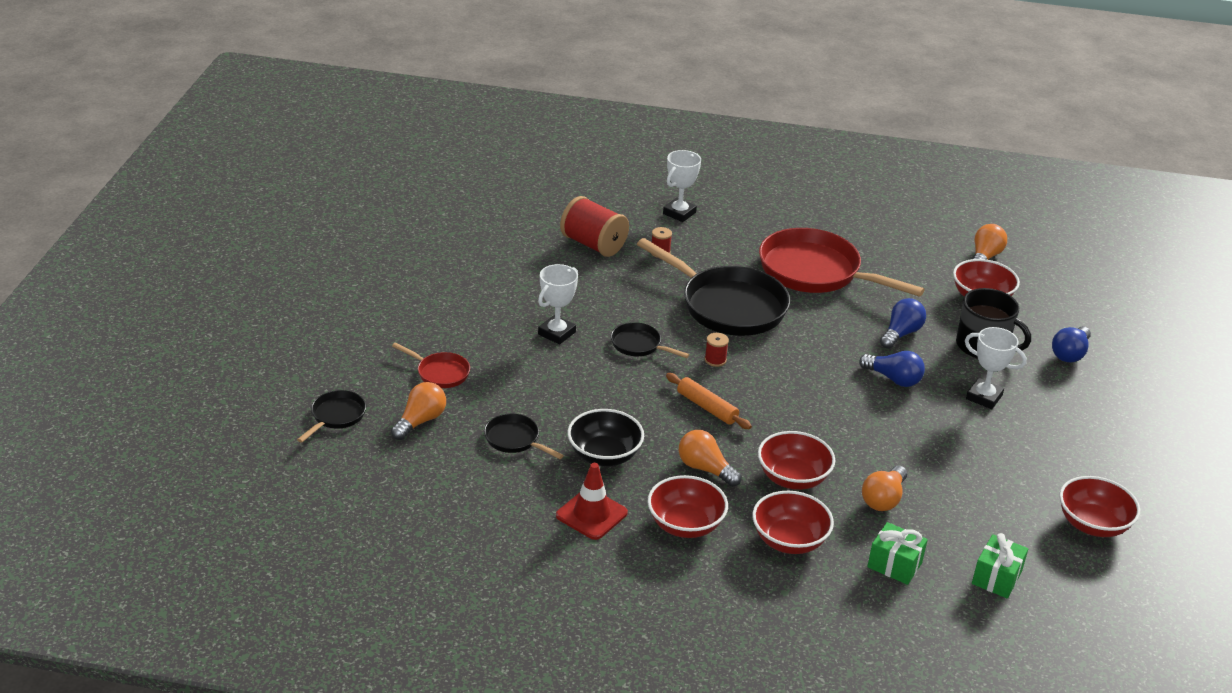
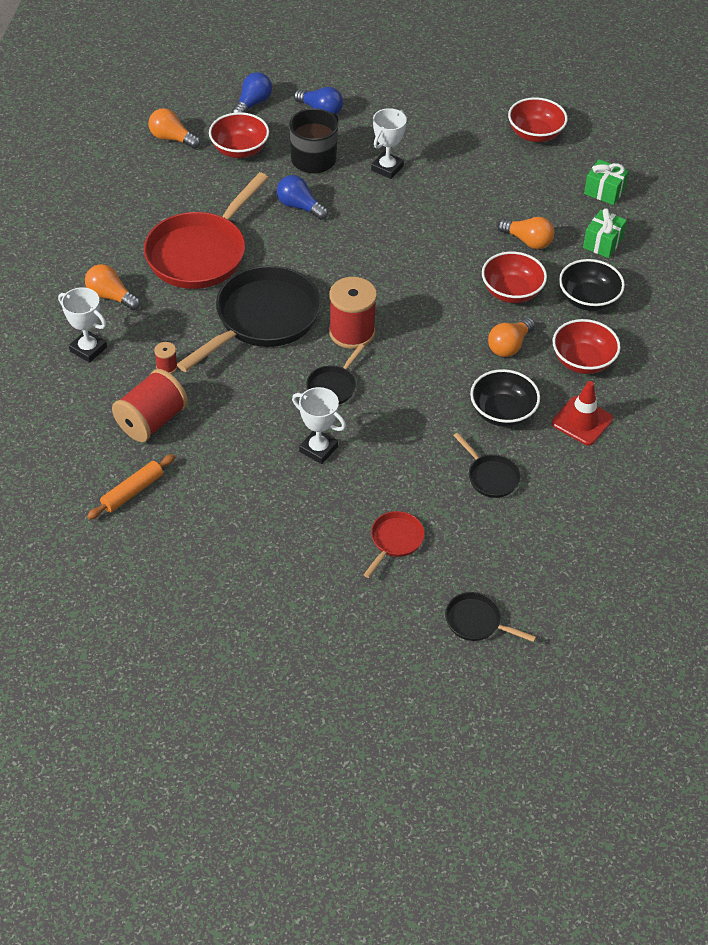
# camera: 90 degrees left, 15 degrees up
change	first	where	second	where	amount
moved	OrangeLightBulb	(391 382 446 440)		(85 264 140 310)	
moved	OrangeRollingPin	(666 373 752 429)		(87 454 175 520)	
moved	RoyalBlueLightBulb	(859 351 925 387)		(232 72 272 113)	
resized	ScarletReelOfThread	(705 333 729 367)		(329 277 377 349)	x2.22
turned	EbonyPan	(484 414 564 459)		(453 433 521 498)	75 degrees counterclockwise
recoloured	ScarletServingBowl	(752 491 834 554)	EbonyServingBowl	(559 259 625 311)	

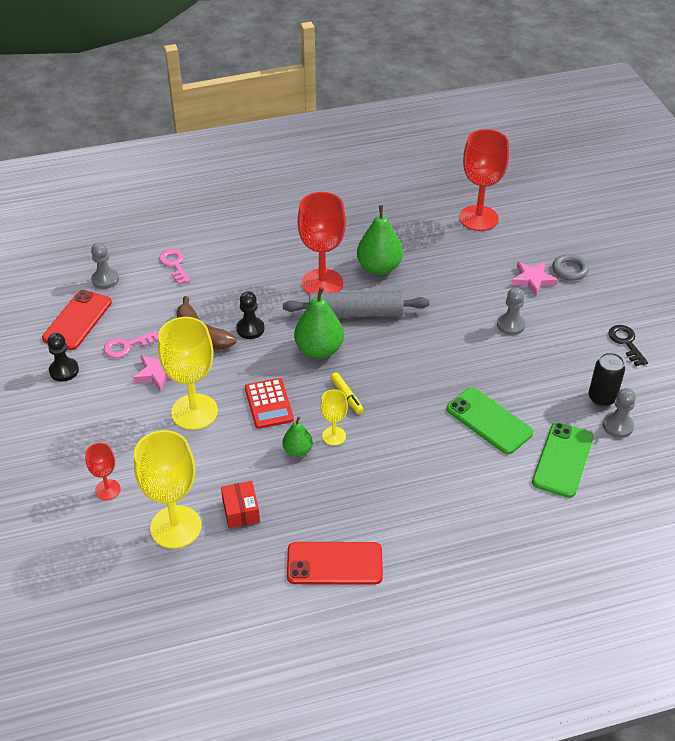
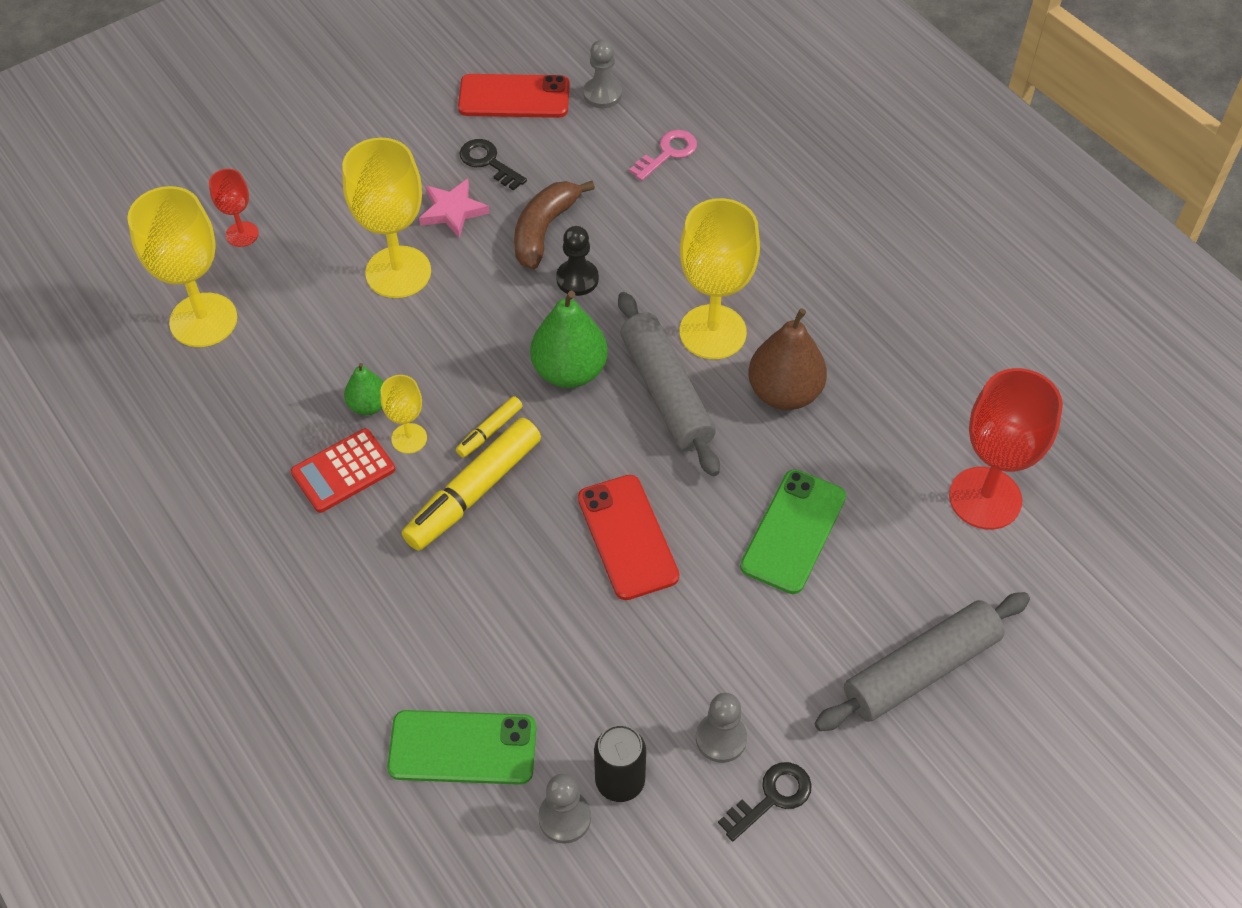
# camera: 70 degrees right, 10 degrees up
change	first	where	second	where	amount
moved	ScarletCalculator	(245 378 294 429)		(291 428 395 513)	
added			BrightYellowMarker	(402 418 541 551)	
recoloured	RosyKey	(104 330 158 358)	EbonyKey	(459 139 527 191)	
moved	ScarletMobilePhone	(287 542 383 585)		(578 475 679 600)	
recoloured	ScarletWineGlass	(297 192 346 294)	BrightYellowWineGlass	(679 198 760 359)	
moved	AshGreyGamePawn	(497 288 525 335)		(696 693 747 763)	
moved	EmeraldMobilePhone	(447 387 533 454)		(740 469 846 594)	
recoloured	EmeraldPear	(357 205 403 275)	RussetPear	(748 308 827 410)	
replaced	AshGreyRing	(552 254 589 281)	AshGreyRollingPin	(815 592 1030 731)	
removed	EbonyGamePawn	(47 333 79 382)			
removed	ScarletBox	(221 481 260 528)			
removed	RosyStarShape	(511 262 558 296)			

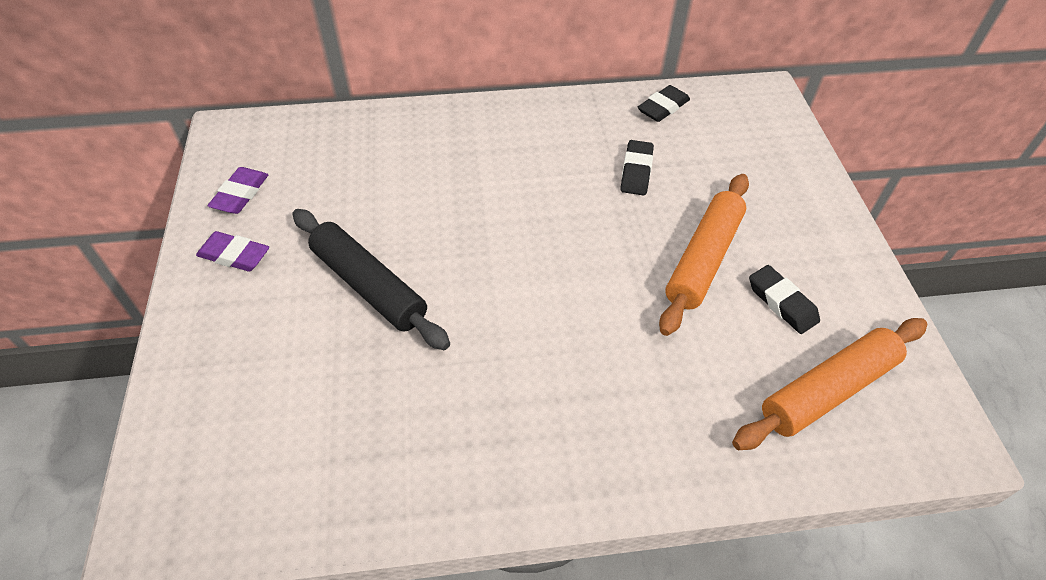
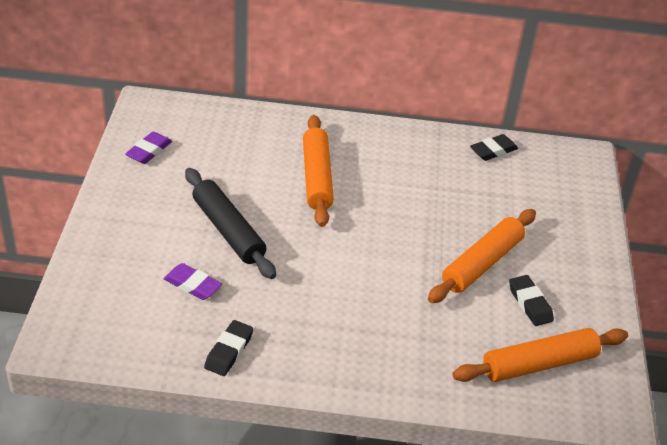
# camera: 10 degrees right, 10 degrees down
change	first	where	second	where	amount
moved	RoyalPurpleEraser	(196 231 269 271)		(164 263 222 300)	
moved	EbonyEraser	(620 140 654 196)		(204 320 253 376)	
added			OrangeRollingPin	(303 115 334 227)	

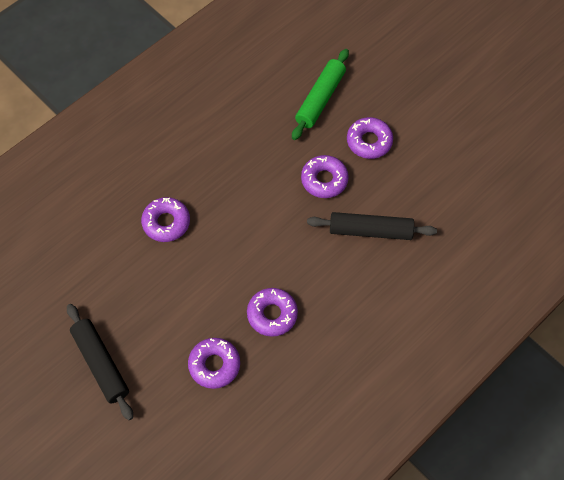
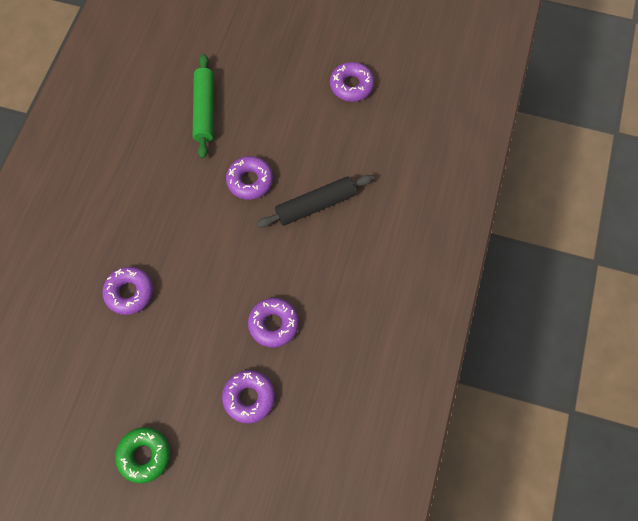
# camera: 30 degrees left, 5 degrees up
change	first	where	second	where	amount
replaced	EbonyRollingPin	(67 304 133 420)	EmeraldDoughnut	(115 427 170 483)	
moved	RoyalPurpleDoughnut	(347 117 393 159)		(330 62 374 102)	

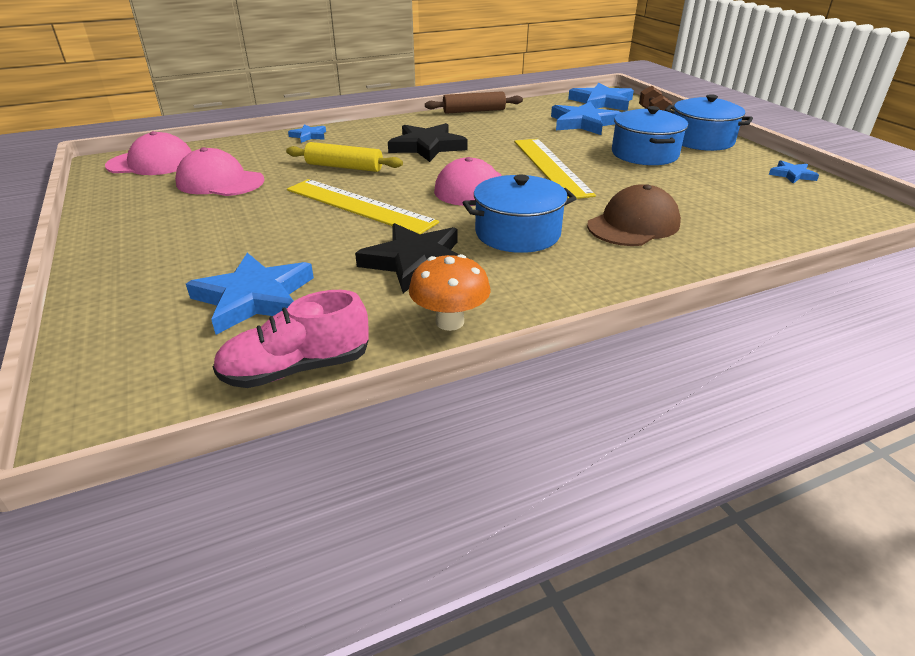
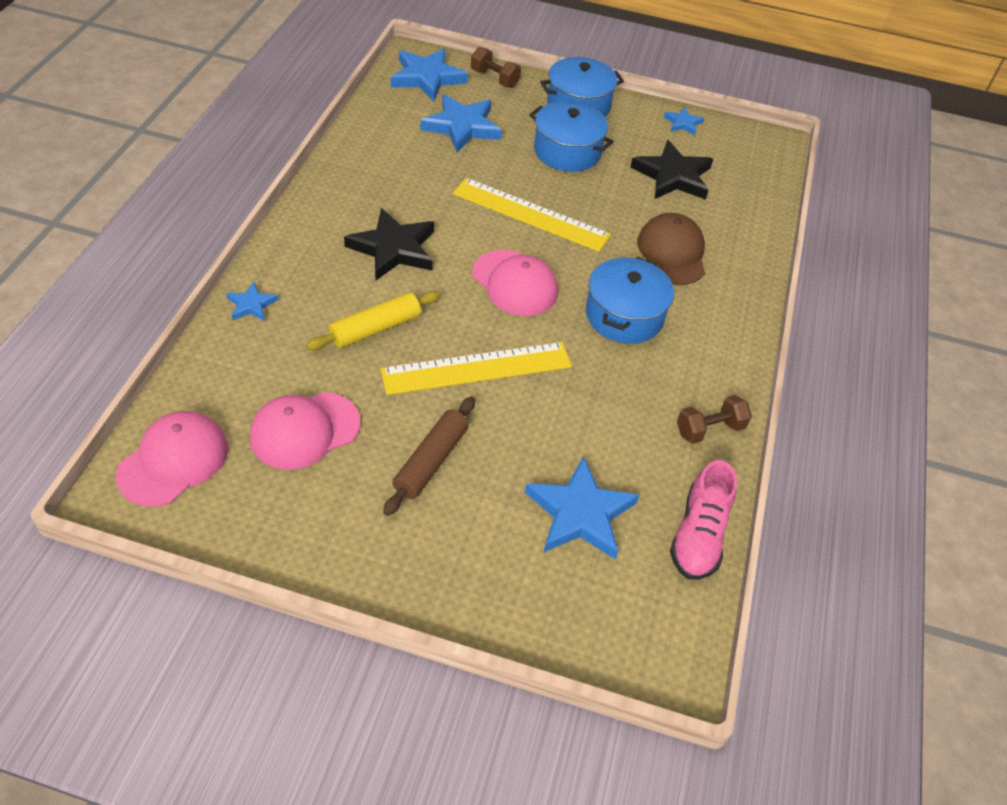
# camera: 55 degrees left, 15 degrees up
change	first	where	second	where	amount
moved	RussetRollingPin	(425 91 523 114)		(383 397 475 516)	
moved	EbonyStarShape	(355 223 460 293)		(630 140 713 200)	
replaced	OrangeMushroom	(409 254 490 331)	RussetFreeWeight	(677 395 752 444)	

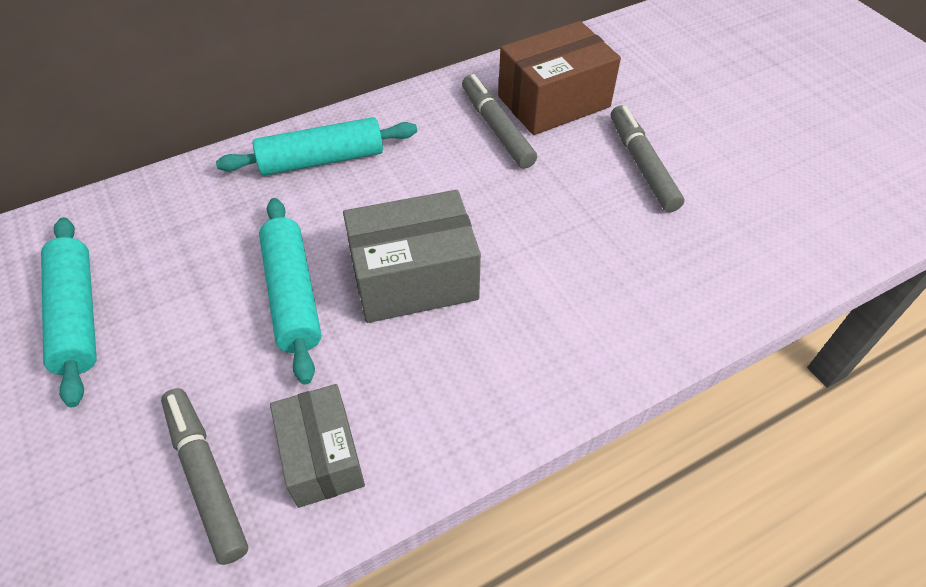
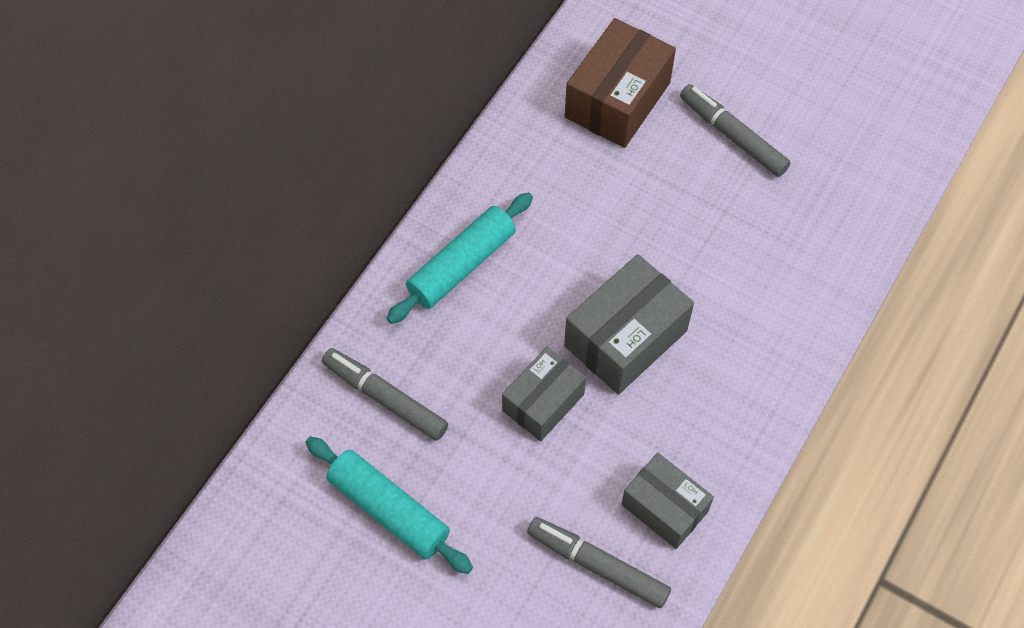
# camera: 30 degrees left, 10 degrees up
change	first	where	second	where	amount
moved	AshGreyMarker	(462 74 537 169)		(322 348 448 441)	
replaced	TurquoiseRollingPin	(259 198 321 384)	AshGreyBox	(502 347 586 441)	

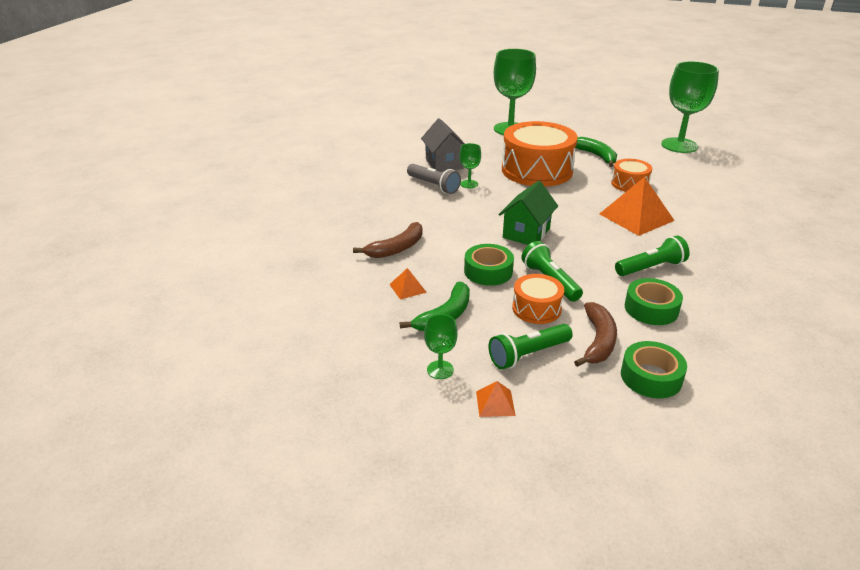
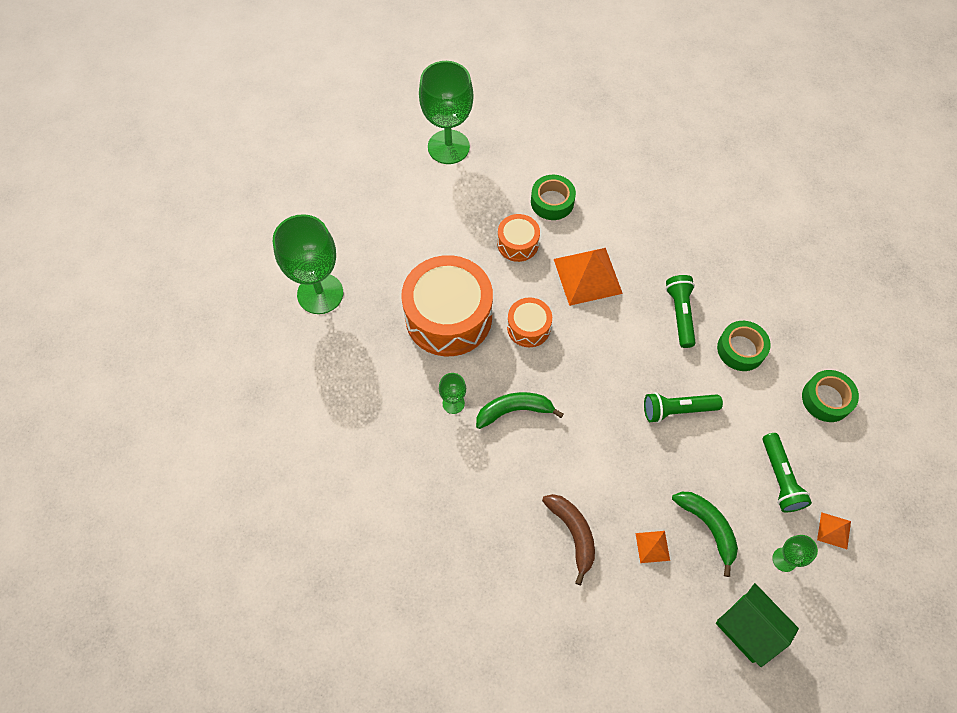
# camera: 70 degrees left, 30 degrees up
change	first	where	second	where	amount
moved	EmeraldBananaFruit	(575 137 617 167)		(476 392 564 429)	
moved	OrangeToyDrum	(512 274 564 324)		(507 297 552 347)	
moved	EmeraldStickyTape	(464 244 514 286)		(531 175 576 220)	
moved	EmeraldHouse	(498 181 558 245)		(716 583 799 667)	
removed	AshGreyPocketTorch	(407 164 461 194)			
removed	AshGreyHouse	(421 118 465 172)			
removed	RussetBananaFruit	(574 302 617 367)			

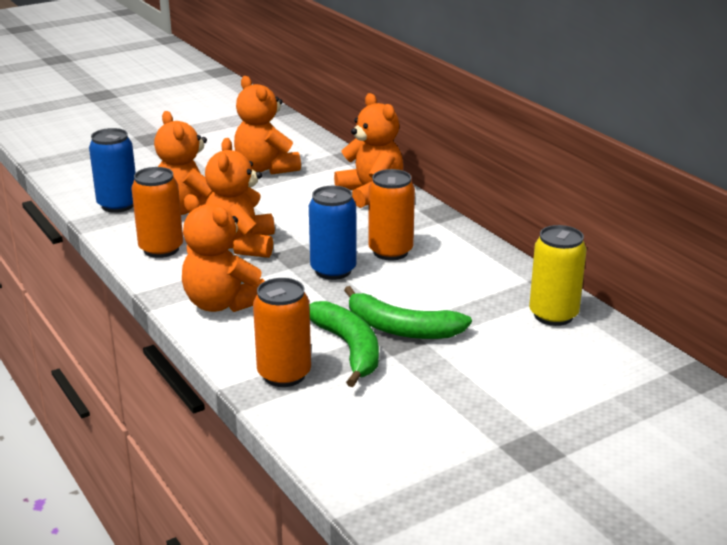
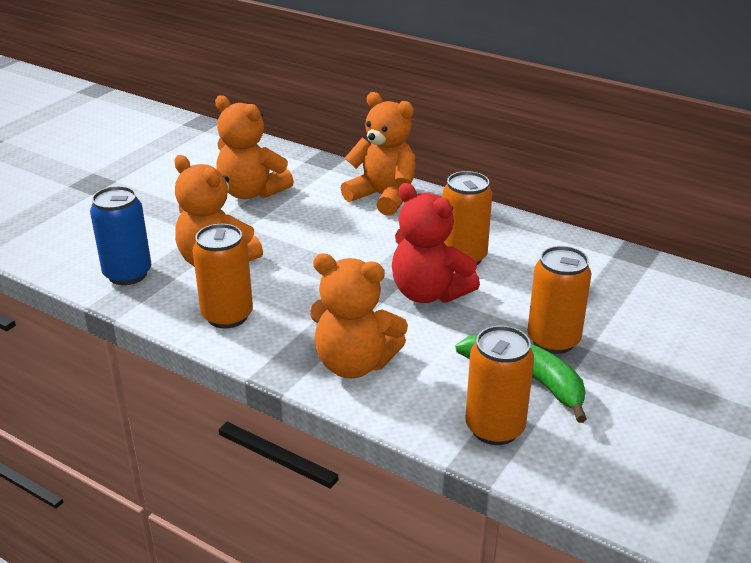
# camera: 25 degrees left, 5 degrees up
change	first	where	second	where	amount
replaced	RoyalBlueTin	(309 186 357 280)	ScarletTeddyBear	(392 183 480 303)	
replaced	EmeraldBananaFruit	(344 286 472 339)	OrangeTin	(527 246 591 354)	
removed	OrangeTeddyBear	(205 138 275 258)			
removed	BrightYellowTin	(529 225 587 326)			

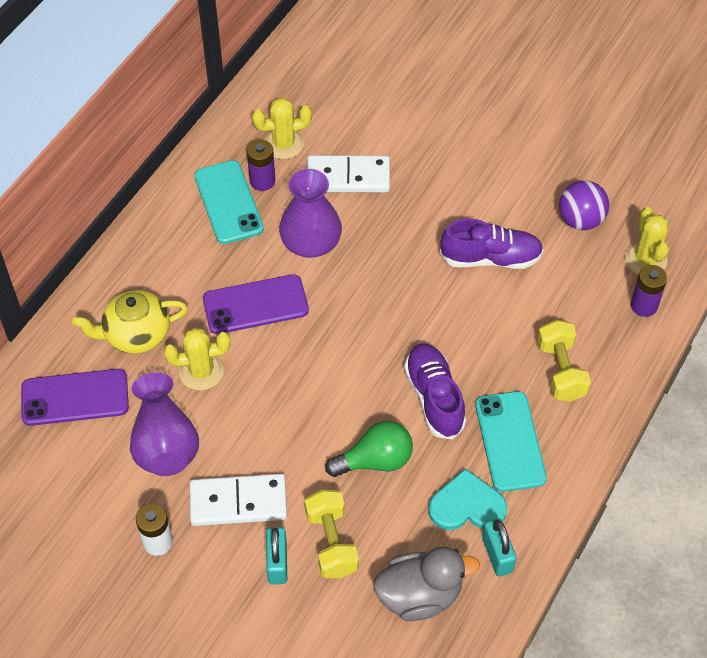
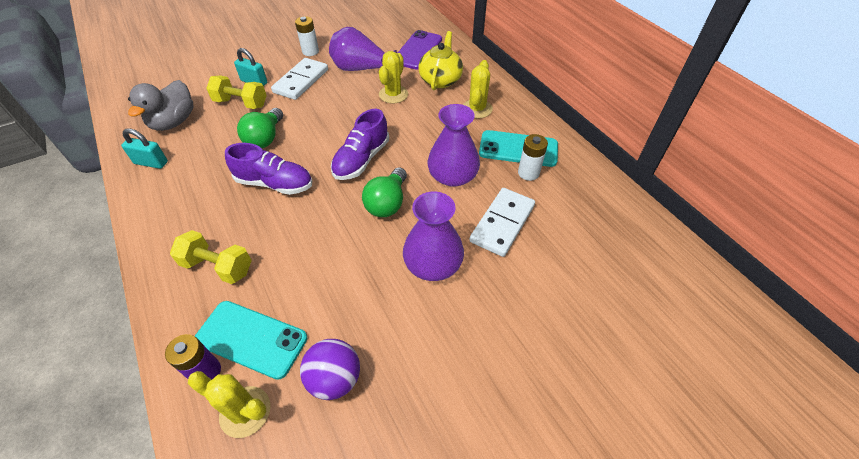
# camera: 120 degrees right, 5 degrees down
change	first	where	second	where	amount
moved	TurquoiseMobilePhone	(475 391 547 492)		(195 301 307 380)	
moved	RoyalPurpleShoe	(440 219 544 269)		(331 109 389 180)	
added			EmeraldLightBulb	(362 167 407 217)	
added			RoyalPurpleFlowerVase	(403 191 464 281)	
moved	BrightYellowCactus	(252 98 312 159)		(463 60 493 118)	
recoloured	RoyalPurpleBattery	(247 140 275 191)	SnowWhiteBattery	(518 134 548 181)	
removed	RoyalPurpleMobilePhone	(203 274 309 334)			
removed	TurquoiseHeartShape	(428 468 507 530)			

